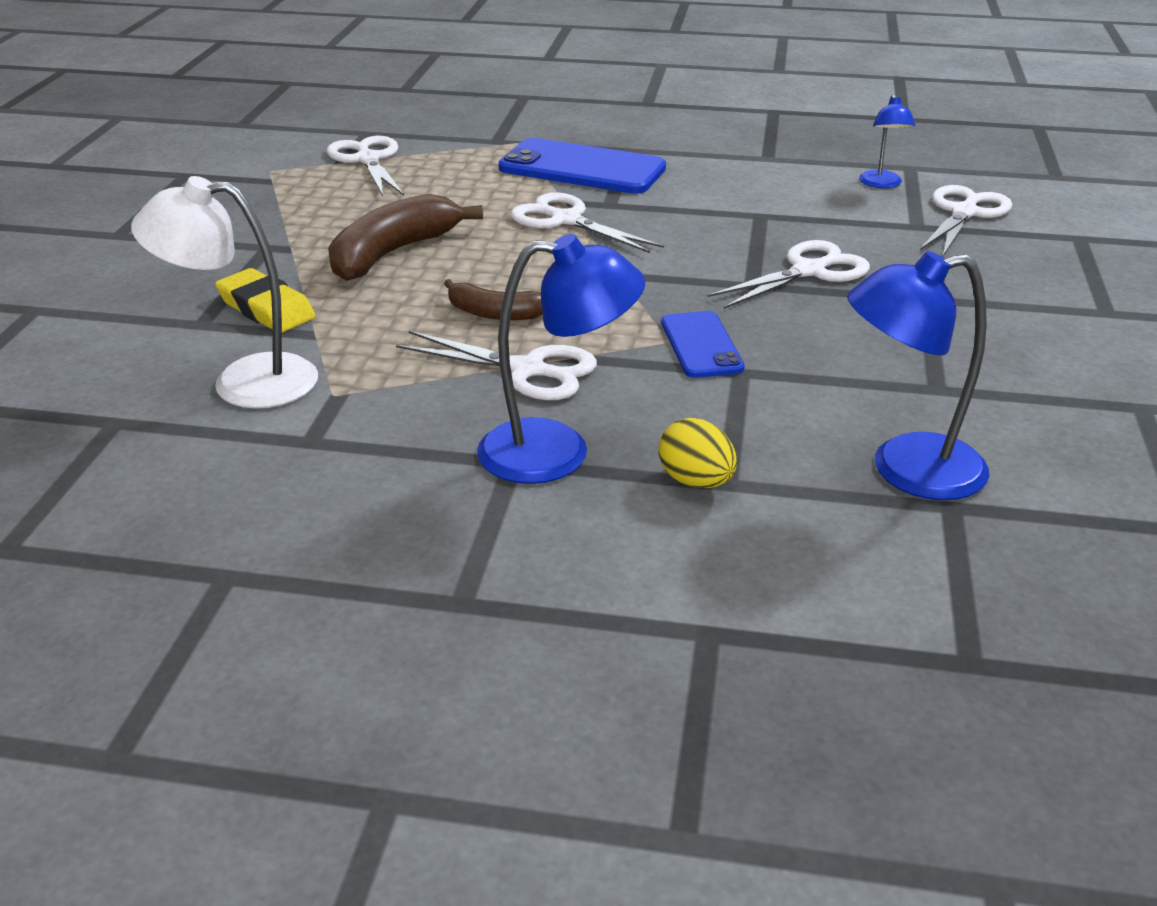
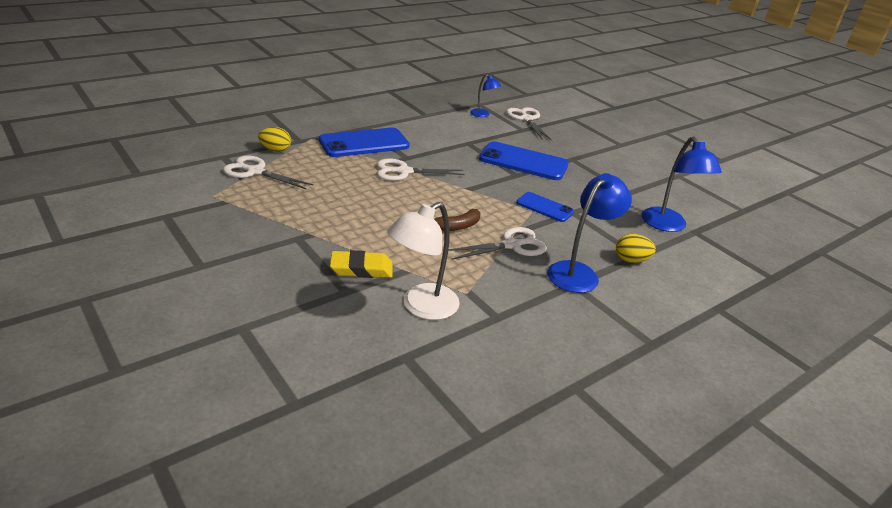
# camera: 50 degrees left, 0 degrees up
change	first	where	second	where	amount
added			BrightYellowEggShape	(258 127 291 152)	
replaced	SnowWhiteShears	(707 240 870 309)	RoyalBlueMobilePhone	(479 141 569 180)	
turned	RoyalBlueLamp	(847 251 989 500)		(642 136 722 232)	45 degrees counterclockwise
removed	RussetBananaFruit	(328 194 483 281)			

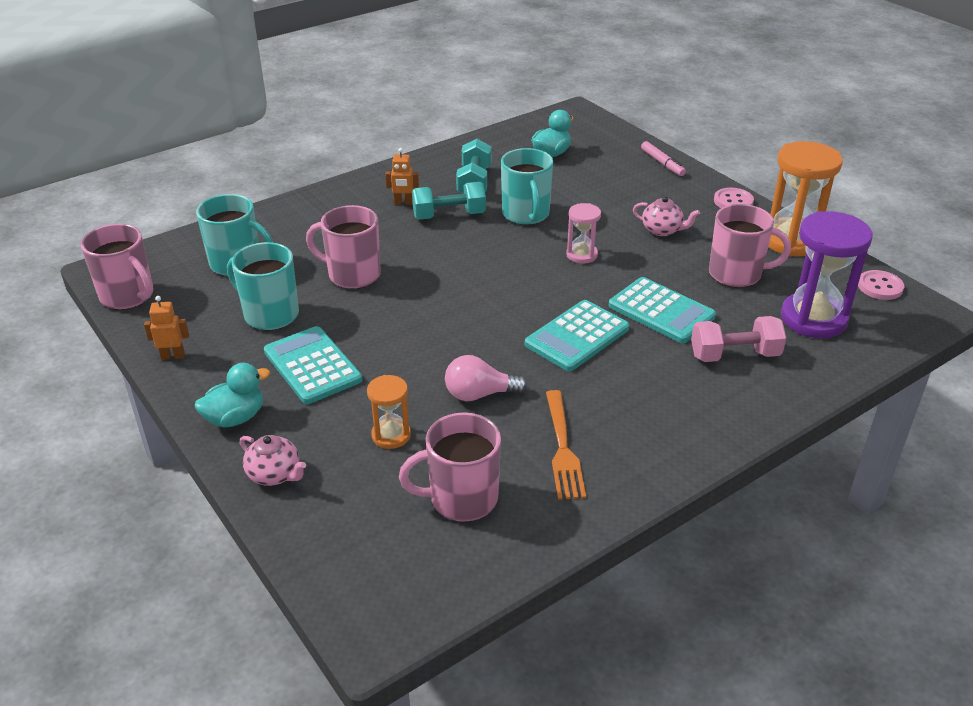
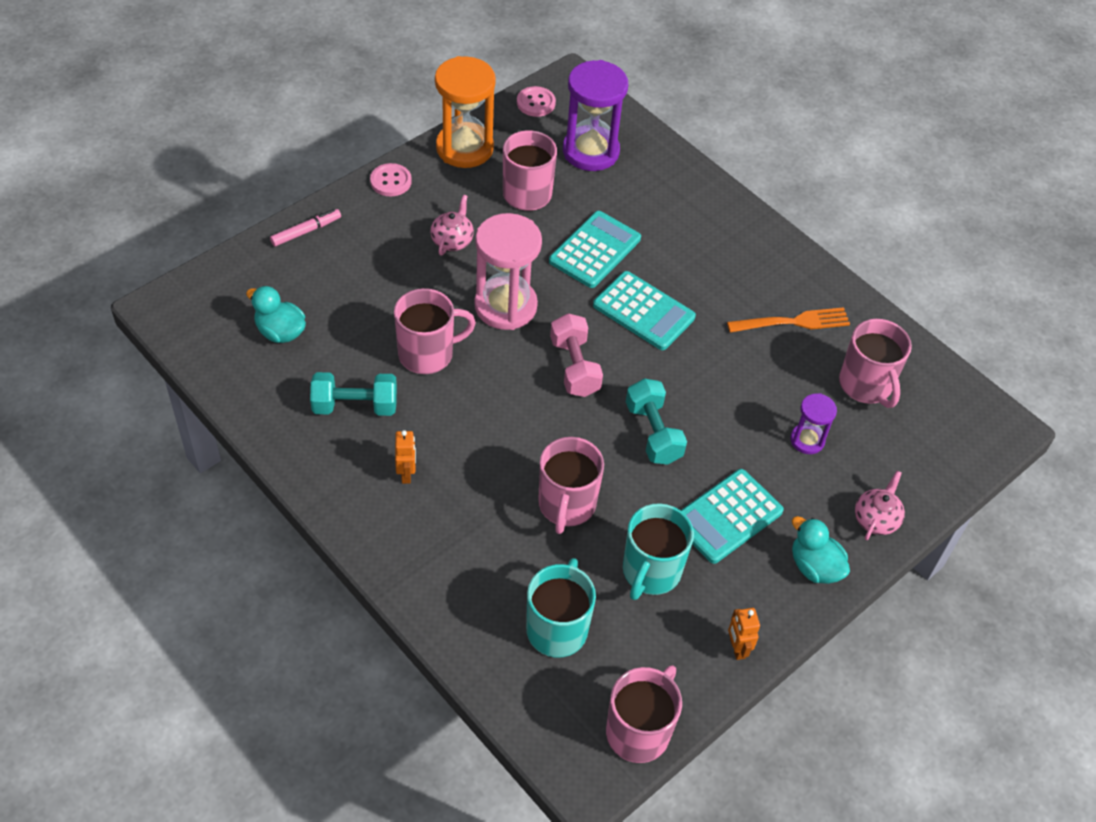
# camera: 100 degrees left, 15 degrees up
change	first	where	second	where	amount
recoloured	TurquoiseTeaMug	(501 148 553 225)	RosyTeaMug	(394 288 476 374)	
resized	RosySandglass	(566 203 601 264)		(475 213 542 330)	x1.91
moved	RosyFreeWeight	(691 316 786 362)		(550 313 603 397)	
moved	TurquoiseFreeWeight	(412 182 486 220)		(626 378 687 465)	
recoloured	OrangeSandglass	(367 375 411 449)	RoyalPurpleSandglass	(790 393 837 454)	
removed	RosyLightBulb	(445 355 528 401)			

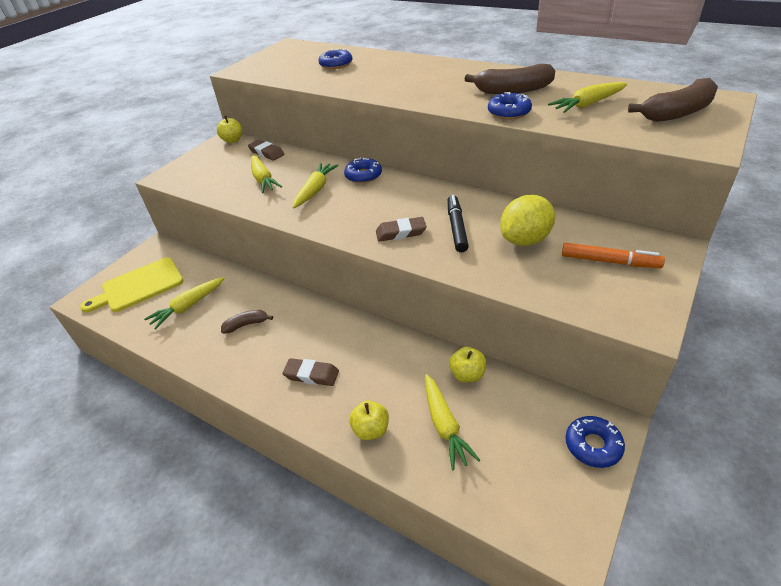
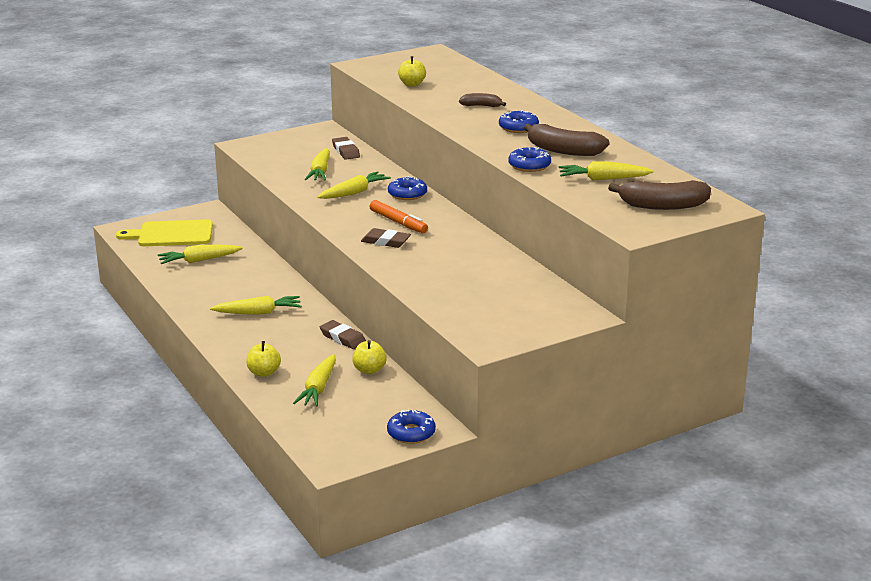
# camera: 25 degrees right, 15 degrees down
change	first	where	second	where	amount
added			BrightYellowCarrot	(210 296 301 315)	
moved	RussetEraser	(282 358 339 386)		(320 320 366 349)	
moved	OrangeMarker	(562 243 665 268)		(370 200 428 233)	
moved	BrightYellowToyApple	(217 116 242 143)		(398 56 426 86)	
moved	RussetBananaFruit	(221 310 273 333)		(459 93 506 107)	
moved	RoyalBlueDoughnut	(318 49 352 69)		(499 110 539 133)	
removed	EbonyMarker	(447 195 469 252)			
removed	BrightYellowCitrusFruit	(500 195 555 246)			

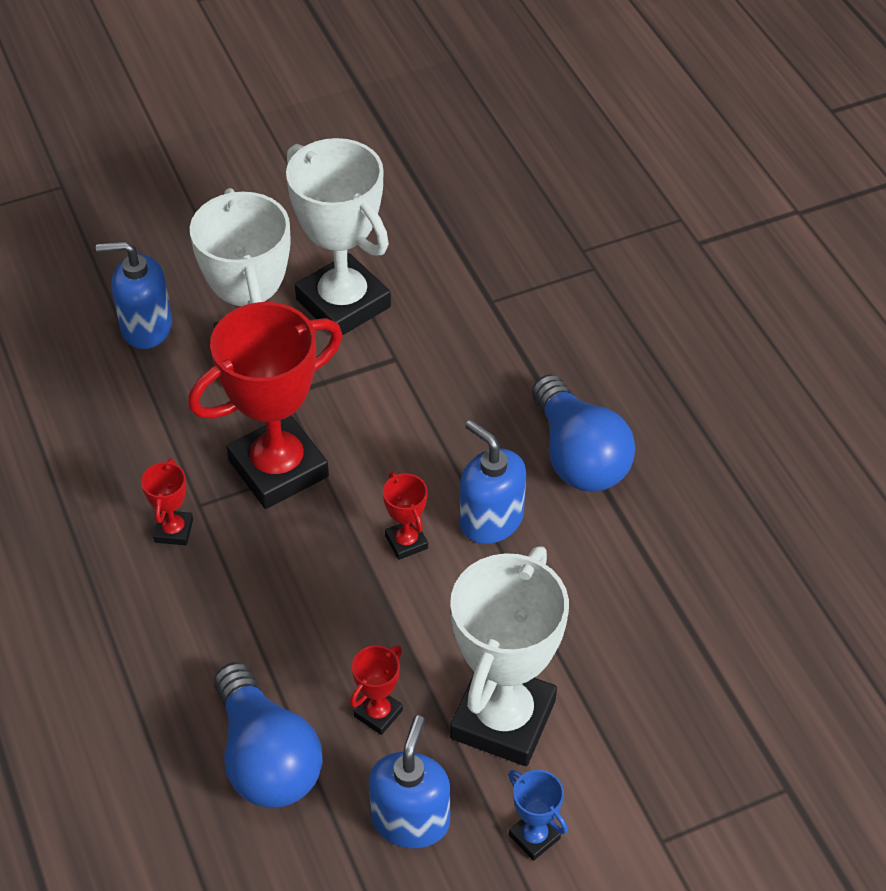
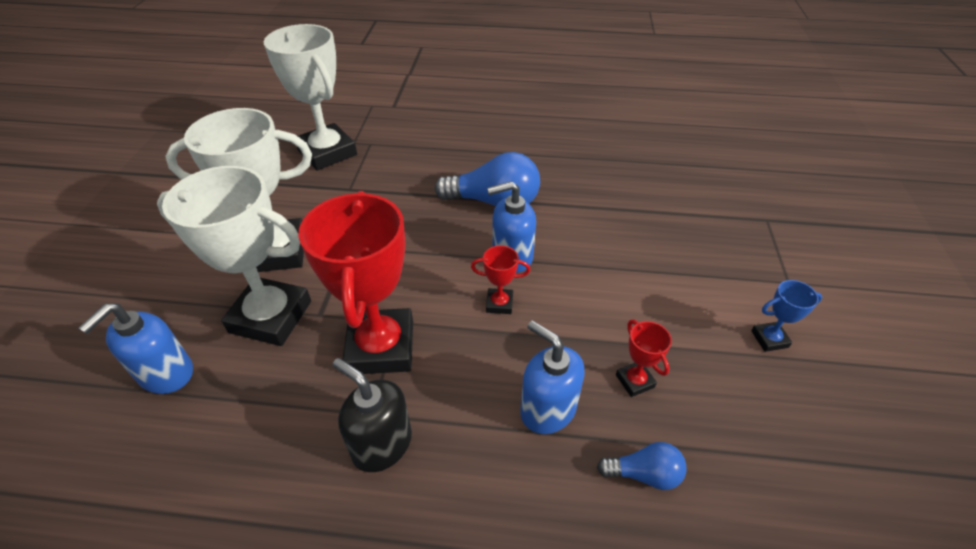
# camera: 60 degrees left, 5 degrees down
change	first	where	second	where	amount
moved	SnowWhiteTrophy	(450 546 569 766)		(264 24 357 170)	
replaced	ScarletTrophy	(141 458 193 545)	EbonyPumpBottle	(333 358 412 472)	
moved	RoyalBluePumpBottle	(369 715 450 848)		(520 320 584 434)	
resized	RoyalBlueLightBulb	(214 662 323 808)		(597 442 686 490)	x0.52

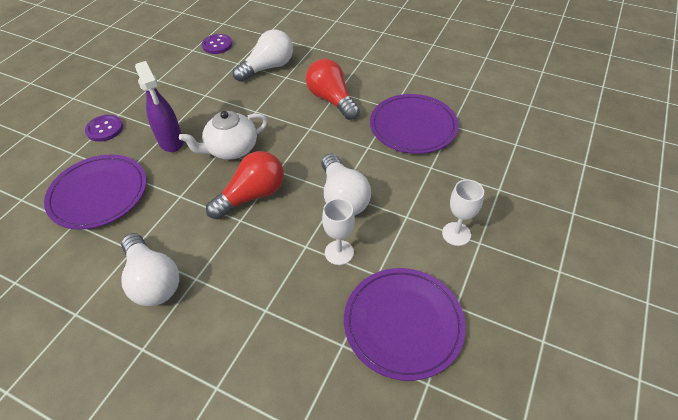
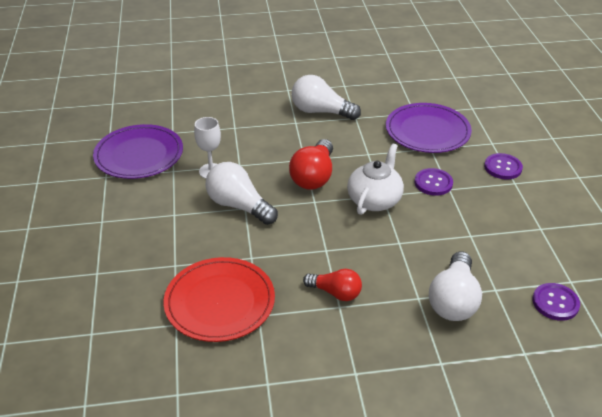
# camera: 145 degrees right, 10 degrees down
change	first	where	second	where	amount
recoloured	RoyalPurplePlate	(370 94 458 154)	ScarletPlate	(163 257 275 342)	
resized	ScarletLightBulb	(306 59 360 120)		(303 269 362 301)	x0.64
replaced	RoyalPurpleSprayer	(135 61 184 152)	RoyalPurpleButton	(415 168 453 196)	
removed	SnowWhiteWineGlass	(442 179 484 246)			

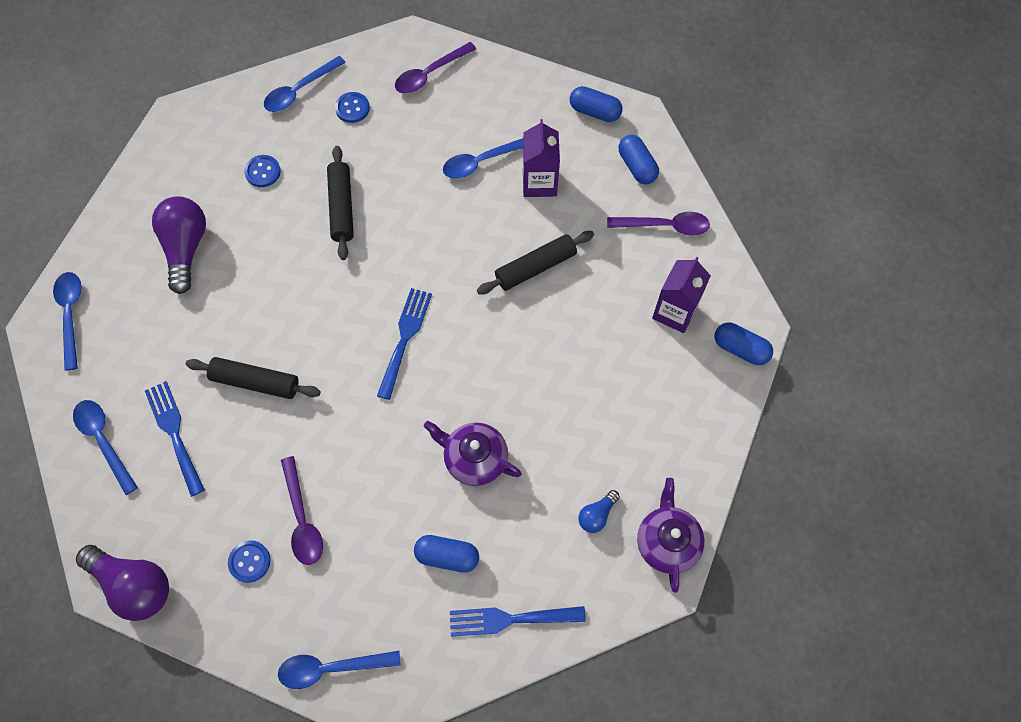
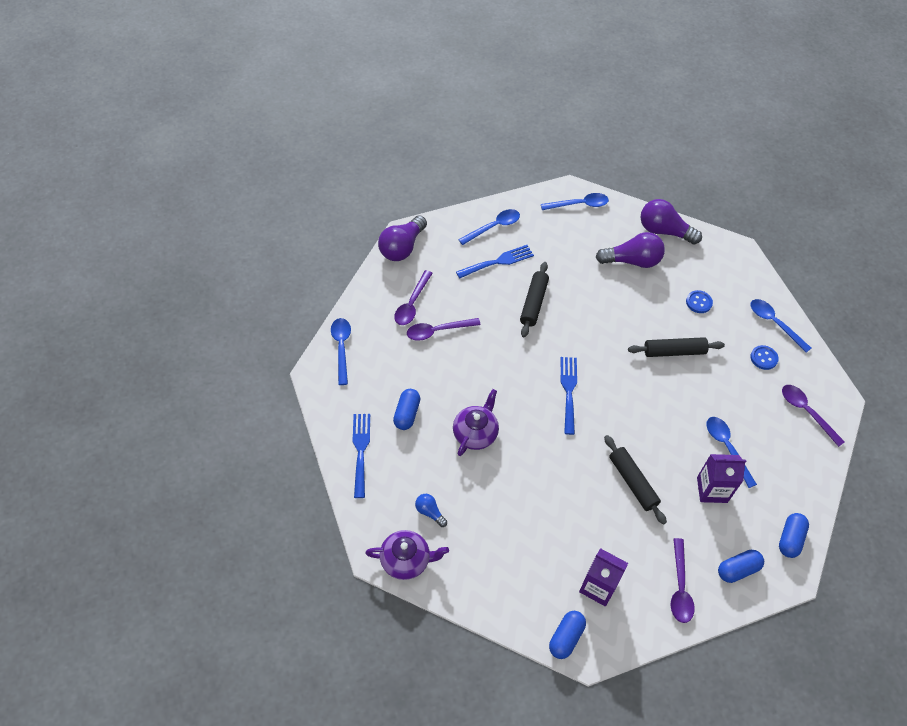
# camera: 90 degrees right, 10 degrees down
change	first	where	second	where	amount
replaced	RoyalBlueButton	(228 540 270 583)	RoyalPurpleTeaspoon	(394 270 433 325)	
turned	RoyalBlueTableFork	(377 288 432 400)		(561 357 577 435)	105 degrees counterclockwise
added			RoyalPurpleLightBulb	(640 199 702 245)	

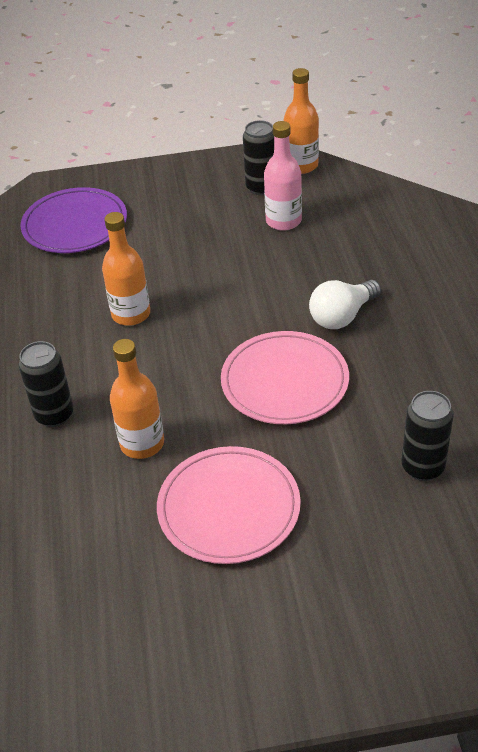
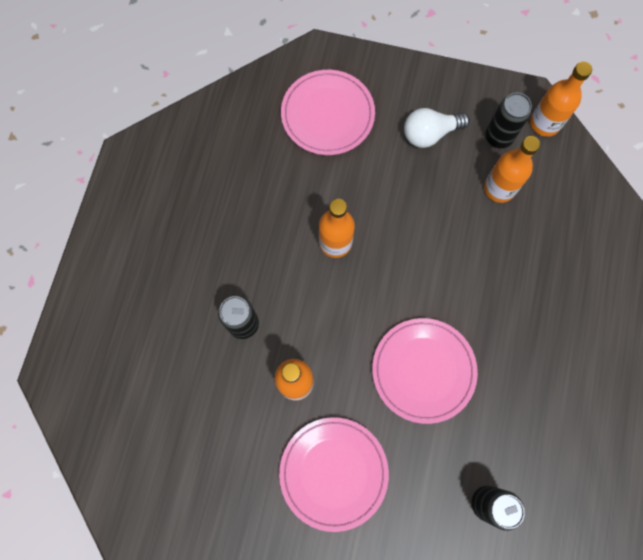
# camera: 20 degrees right, 30 degrees up
change	first	where	second	where	amount
recoloured	RoyalPurplePlate	(20 187 127 253)	RosyPlate	(281 70 375 155)	
moved	SnowWhiteLightBulb	(309 280 381 329)		(404 108 470 148)	
recoloured	RosyDrinkBottle	(264 121 302 231)	OrangeDrinkBottle	(484 136 540 203)	

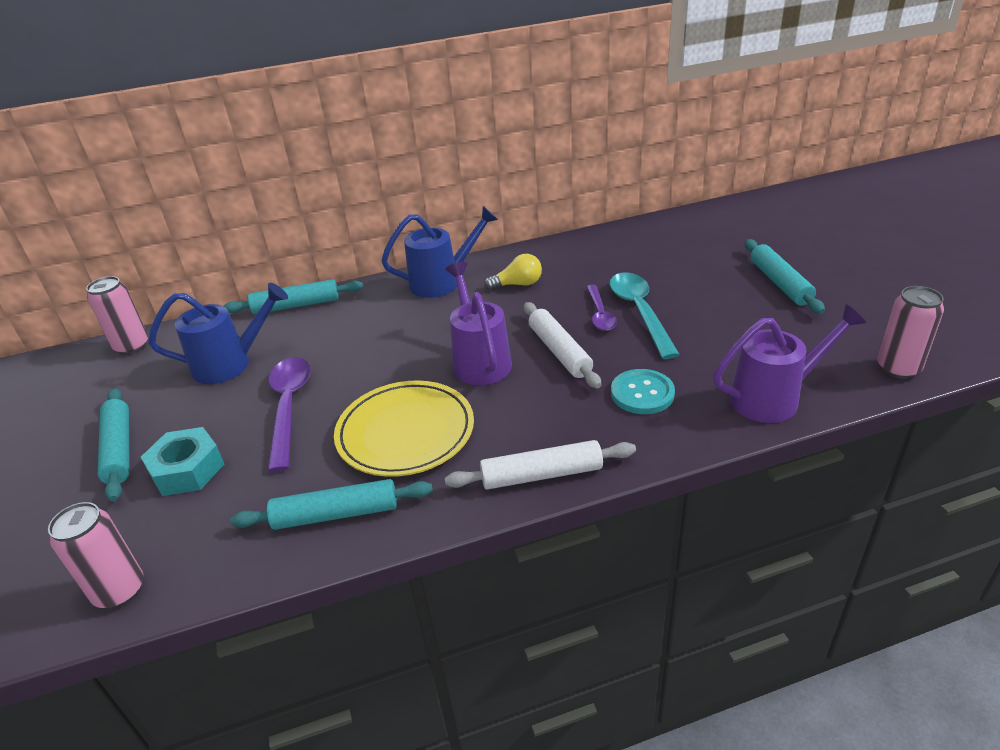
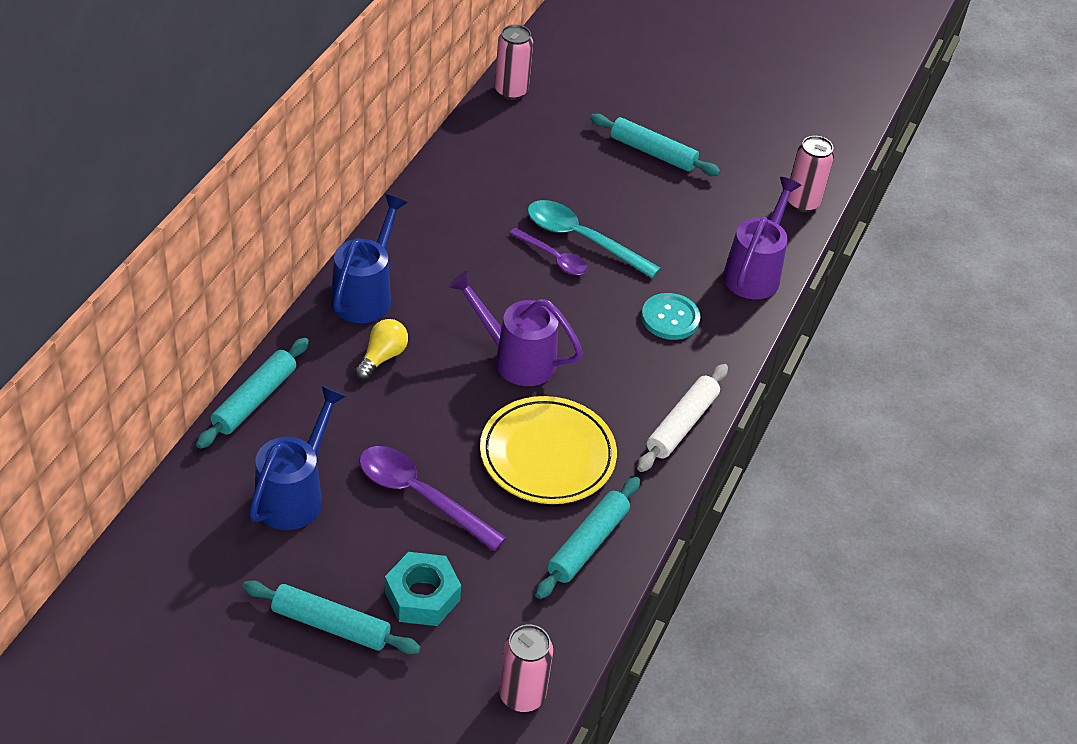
# camera: 55 degrees left, 10 degrees up
change	first	where	second	where	amount
moved	BrightYellowLightBulb	(484 254 542 290)		(355 319 408 380)	
moved	RosyTin	(86 276 148 355)		(495 24 533 100)	
removed	SnowWhiteRollingPin	(524 302 601 388)			

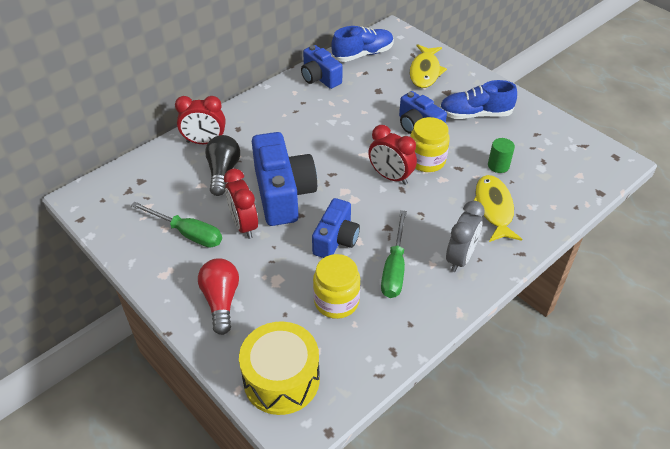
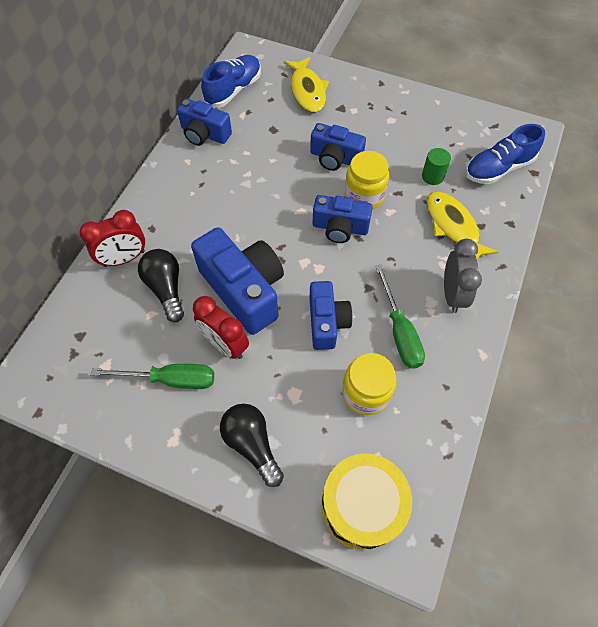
# camera: 25 degrees left, 15 degrees up
change	first	where	second	where	amount
recoloured	ScarletLightBulb	(198 258 239 335)	EbonyLightBulb	(220 404 284 487)	
replaced	ScarletClock	(368 125 417 185)	RoyalBlueCompactCamera	(313 195 373 243)	
moved	RoyalBlueShoe	(440 80 517 119)		(465 124 545 184)	

